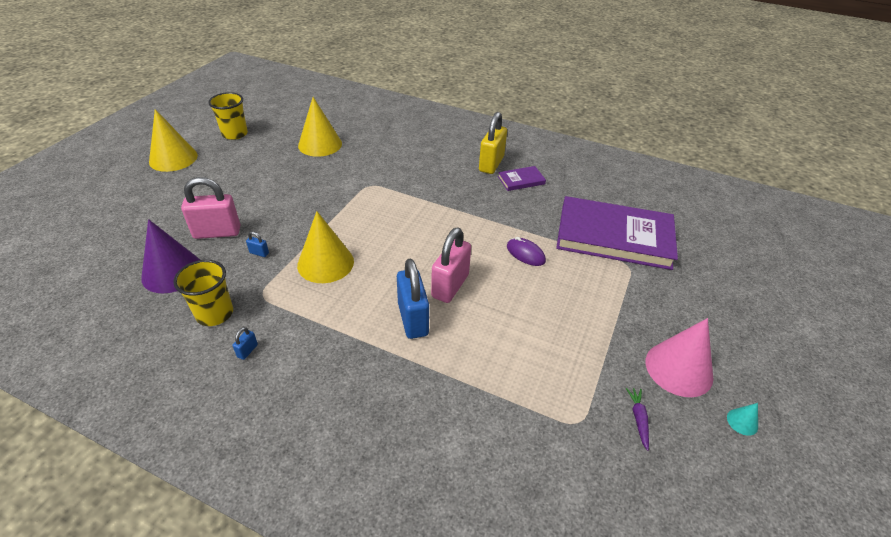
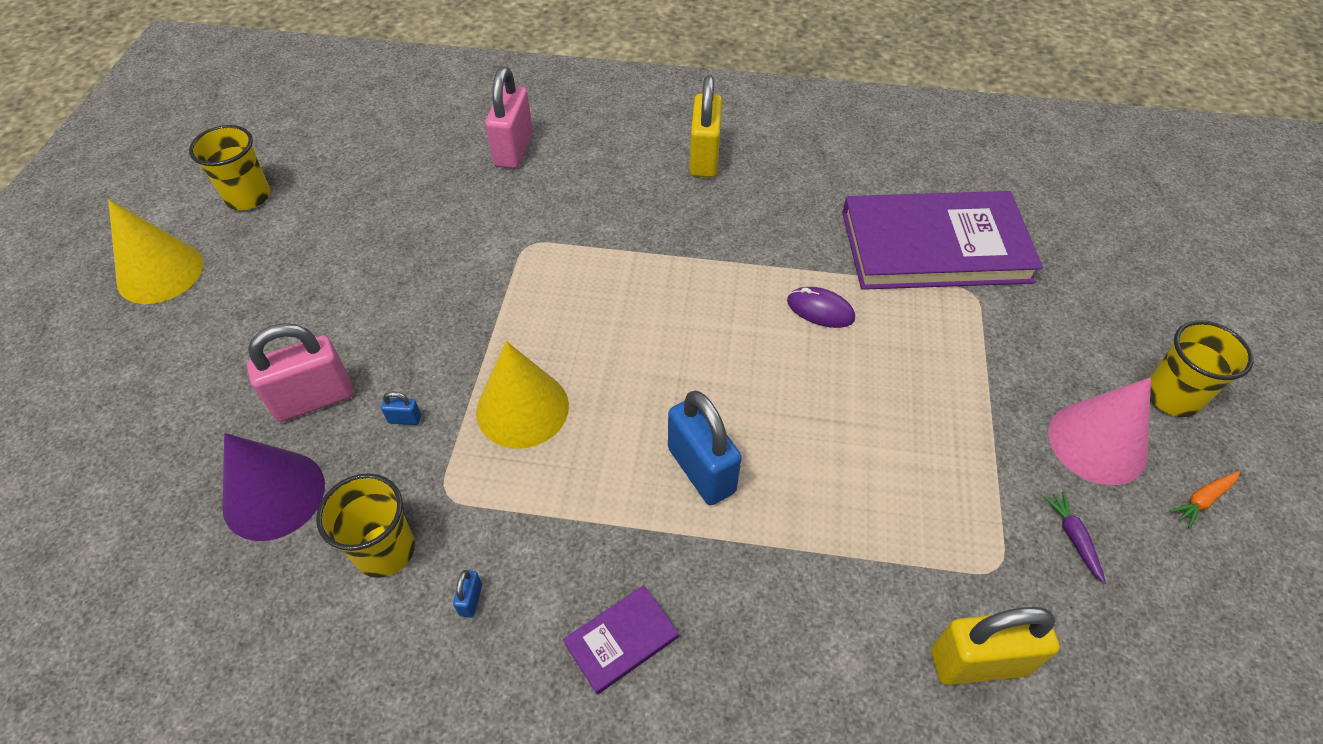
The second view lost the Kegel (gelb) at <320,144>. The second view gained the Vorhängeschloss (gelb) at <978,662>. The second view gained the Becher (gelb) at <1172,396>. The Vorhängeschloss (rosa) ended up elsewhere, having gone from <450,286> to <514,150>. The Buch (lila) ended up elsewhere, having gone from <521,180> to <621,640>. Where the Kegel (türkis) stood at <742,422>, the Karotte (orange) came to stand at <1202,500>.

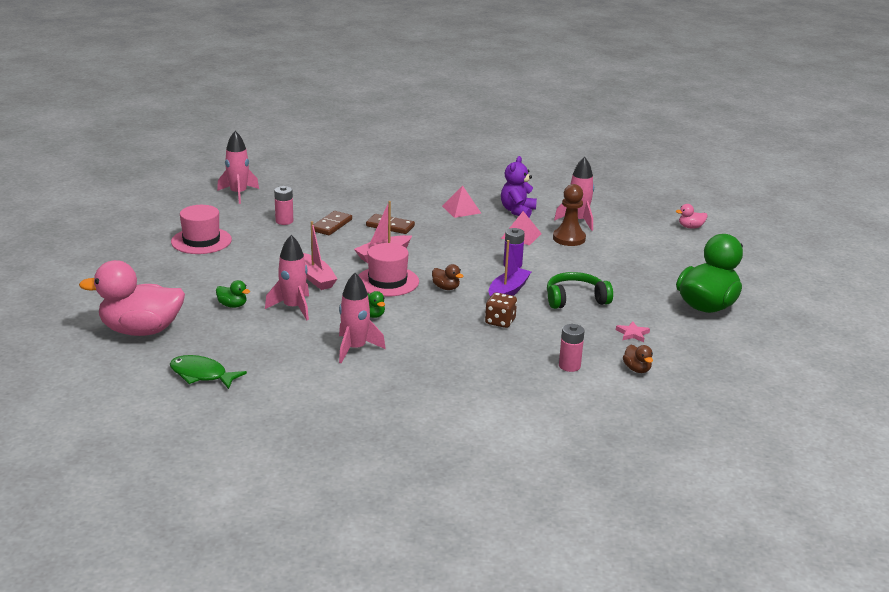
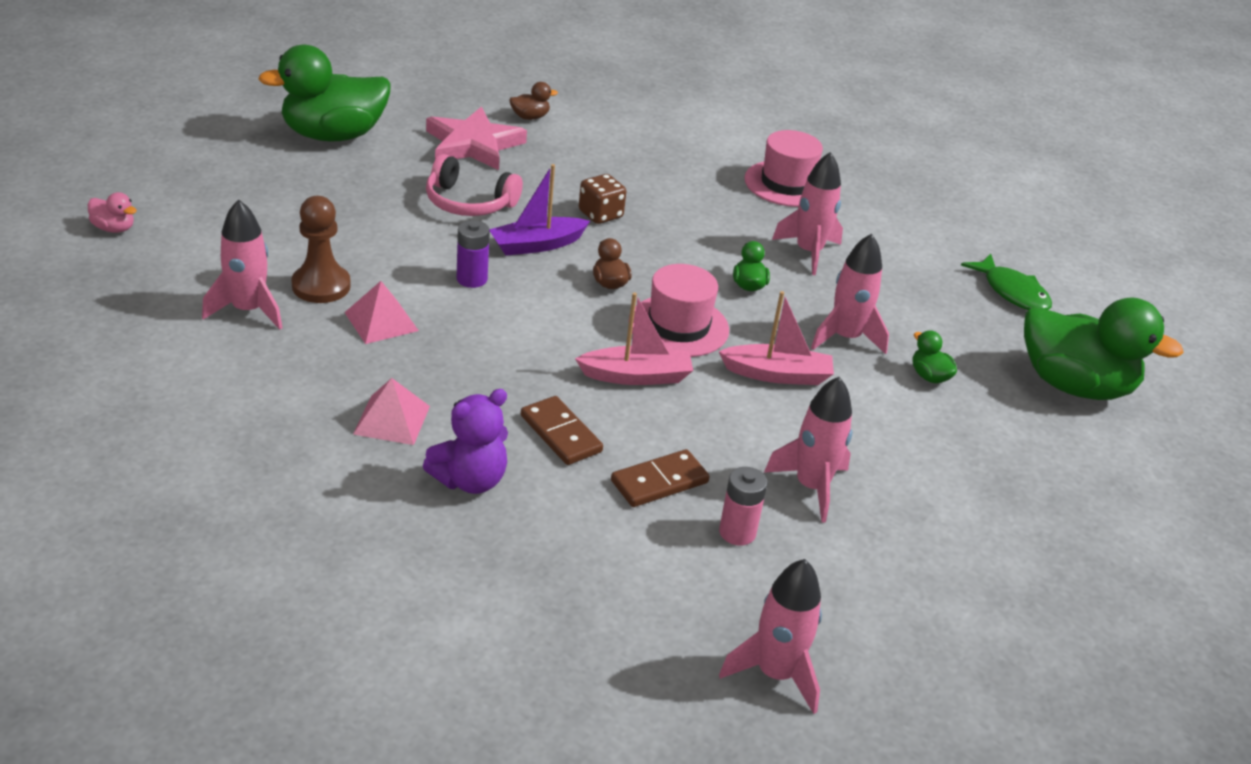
The second view lost the Batterie (rosa) at <569,366>. The second view gained the Rakete (rosa) at <811,487>. The Hut (rosa) ended up elsewhere, having gone from <201,241> to <787,184>. The Teddybär (lila) ended up elsewhere, having gone from <517,211> to <470,480>. What was the Ente (rosa) at <141,330> turned into the Ente (grün) at <1074,385>. What was the Kopfhörer (grün) at <575,299> turned into the Kopfhörer (rosa) at <469,202>. The Boot (rosa) at <316,278> ended up facing another way, 90 degrees clockwise from before. The Ente (braun) at <637,369> ended up facing another way, 60 degrees clockwise from before. The size of the Stern (rosa) at <632,334> changed by a factor of 2.34.

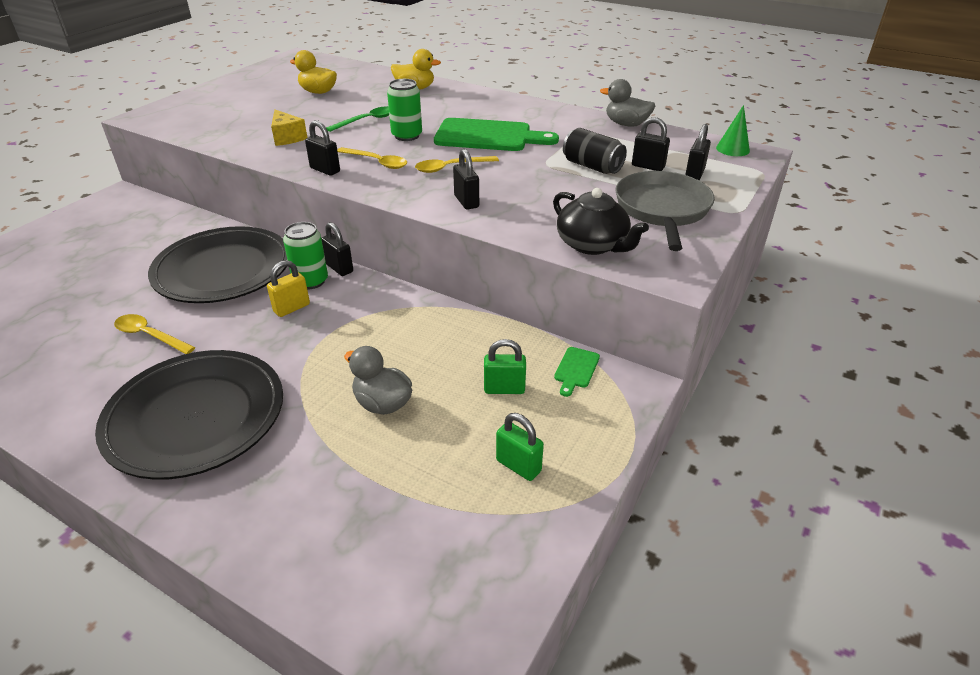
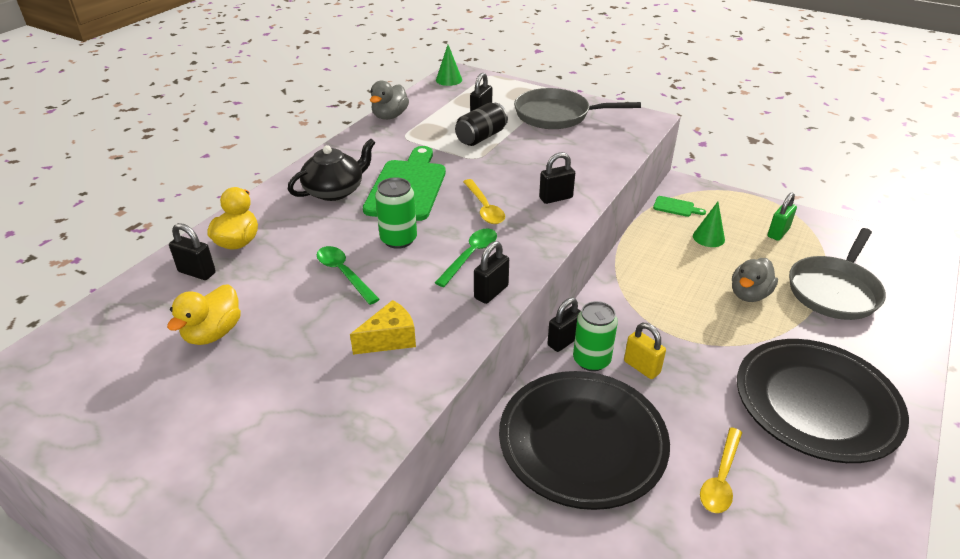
The second view gained the Pfanne (grau) at <834,290>. The Teekanne (schwarz) ended up elsewhere, having gone from <593,244> to <335,191>. The Vorhängeschloss (schwarz) ended up elsewhere, having gone from <694,174> to <197,272>. Where the Vorhängeschloss (grün) stood at <504,389>, the Kegel (grün) came to stand at <708,237>. What was the Löffel (gelb) at <377,162> turned into the Löffel (grün) at <470,256>.

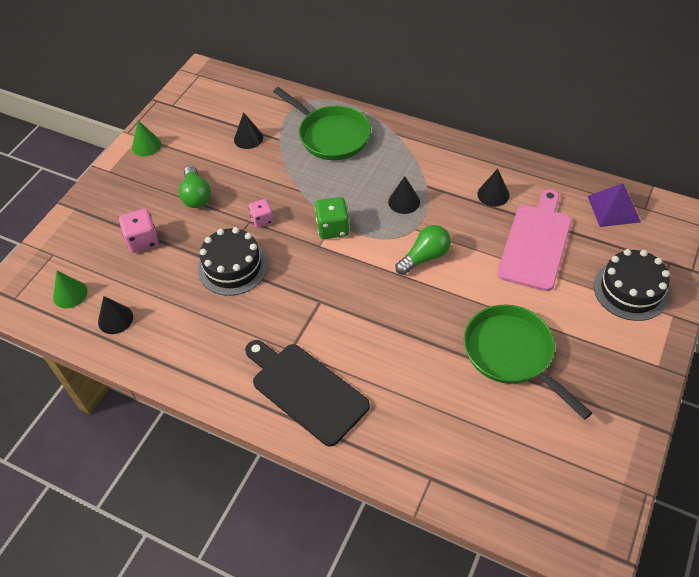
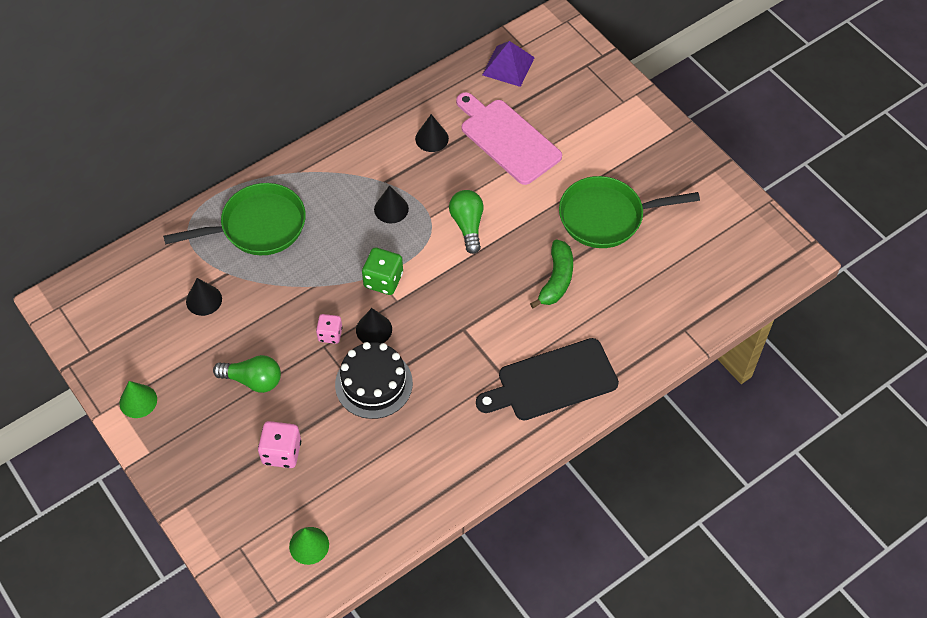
The second view lost the Kuchen (schwarz) at <631,290>. The second view gained the Banane (grün) at <556,279>. The Kegel (schwarz) ended up elsewhere, having gone from <115,319> to <374,329>.

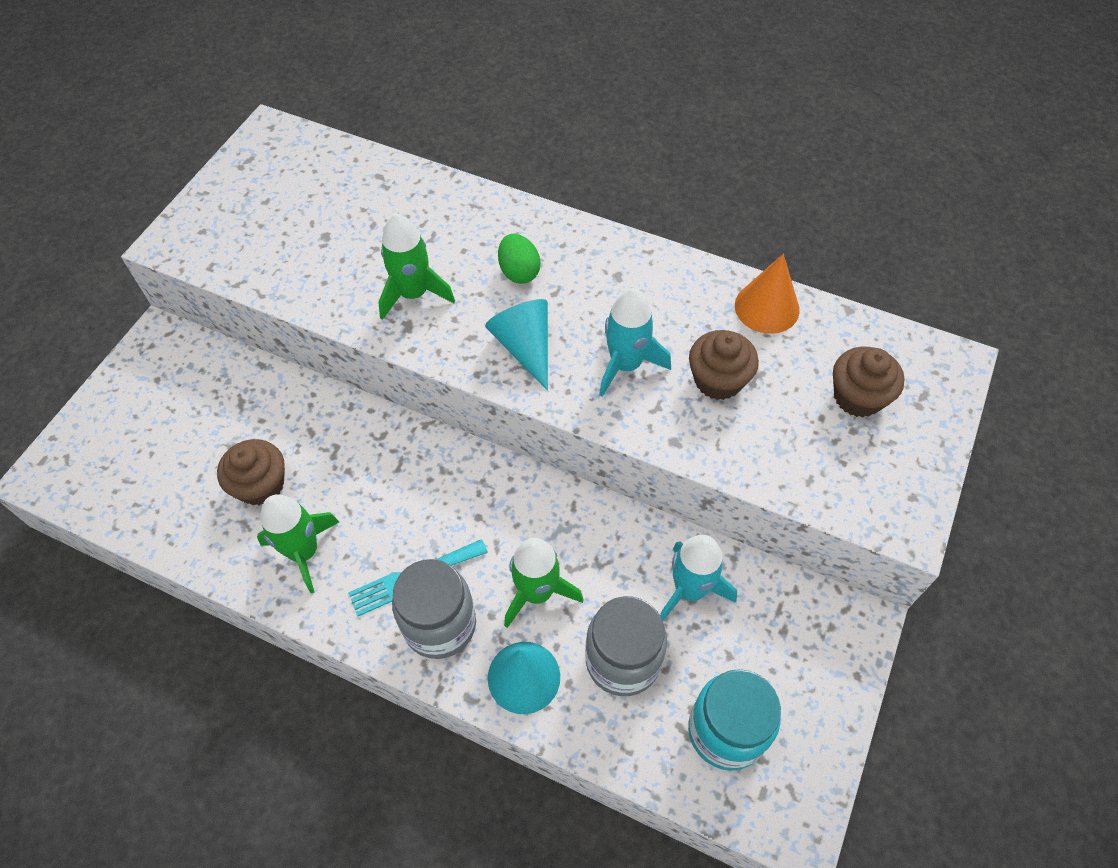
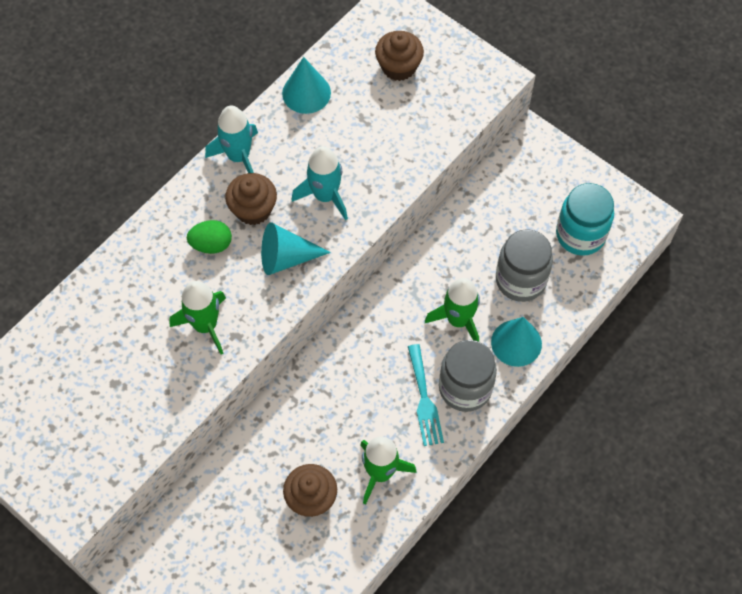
The Rakete (türkis) ended up elsewhere, having gone from <690,590> to <238,156>. The Muffin (braun) ended up elsewhere, having gone from <718,380> to <253,209>. What was the Kegel (orange) at <767,307> turned into the Kegel (türkis) at <306,93>.

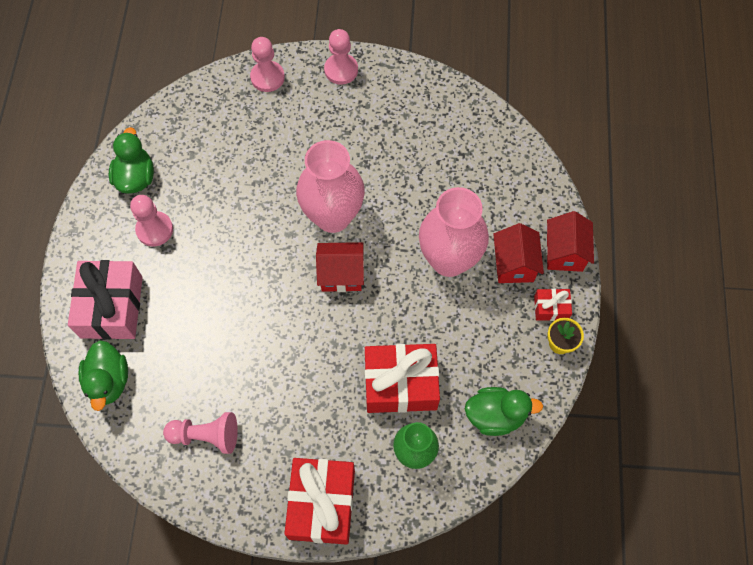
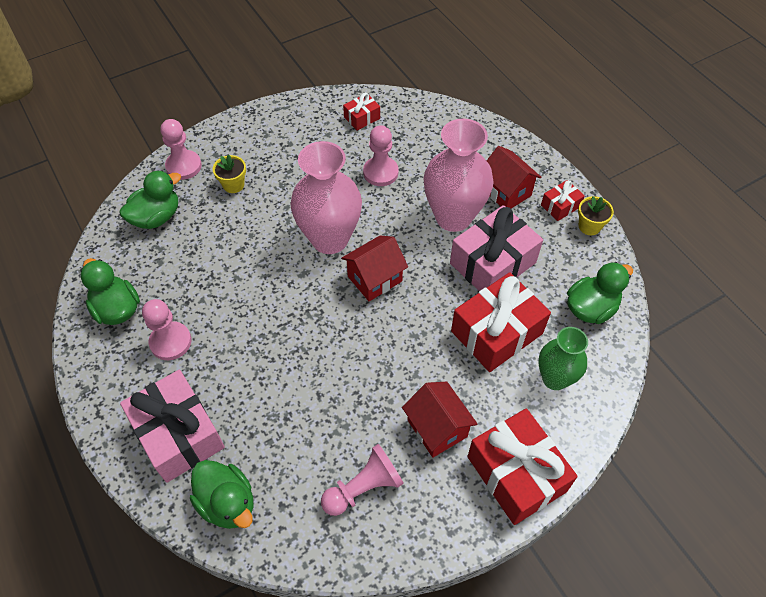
The second view gained the Ente (grün) at <156,217>. The second view gained the Blumentopf (gelb) at <233,185>. The second view gained the Geschenk (rot) at <362,118>. The second view gained the Geschenk (rosa) at <493,263>. The Bauer (rosa) ended up elsewhere, having gone from <341,70> to <380,172>. The Haus (rot) ended up elsewhere, having gone from <564,252> to <437,428>.

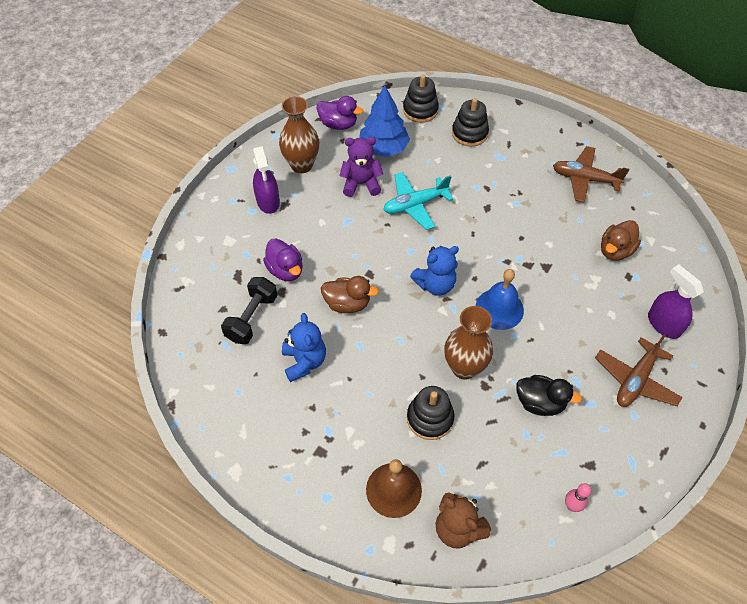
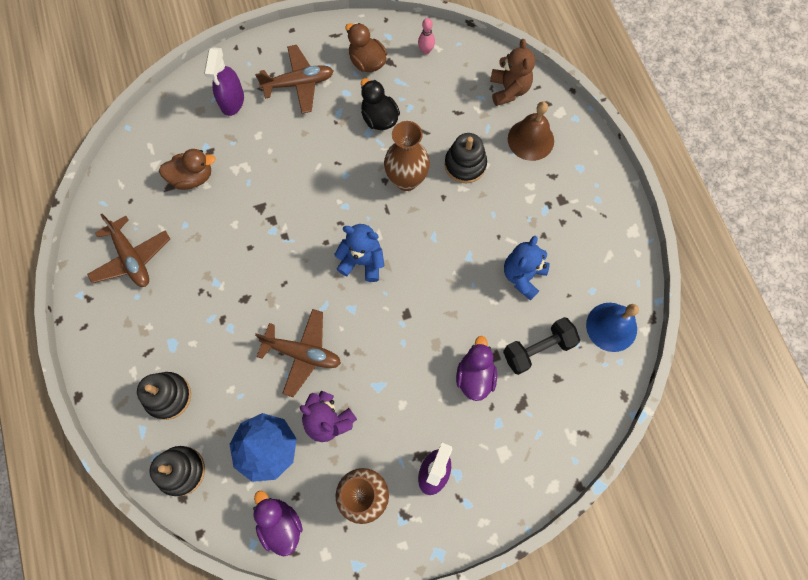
The Ente (braun) ended up elsewhere, having gone from <347,303> to <367,62>. The Glocke (blau) ended up elsewhere, having gone from <499,309> to <611,327>. What was the Flugzeug (türkis) at <415,205> turned into the Flugzeug (braun) at <302,353>.

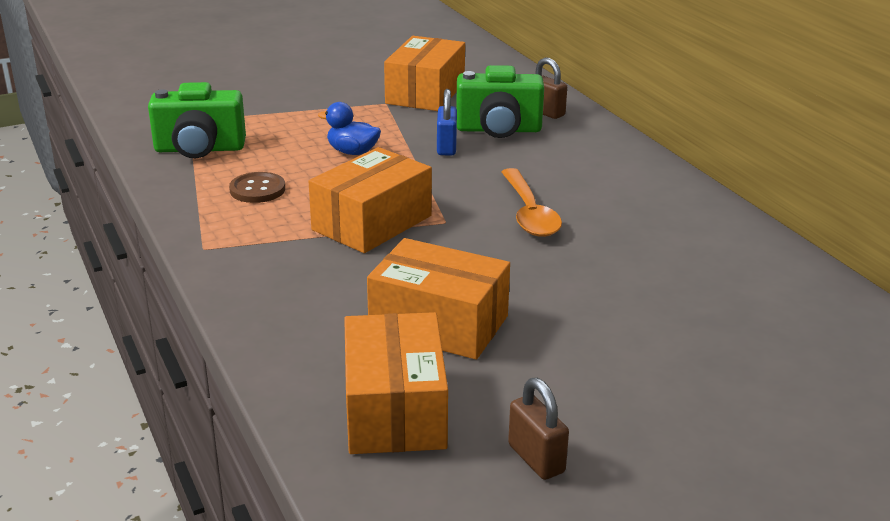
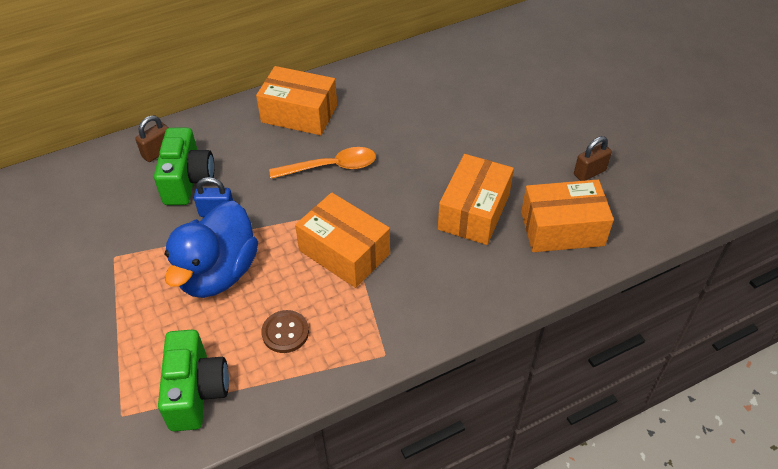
The Schachtel (orange) ended up elsewhere, having gone from <425,93> to <299,114>. The size of the Ente (blau) at <352,152> changed by a factor of 2.09.

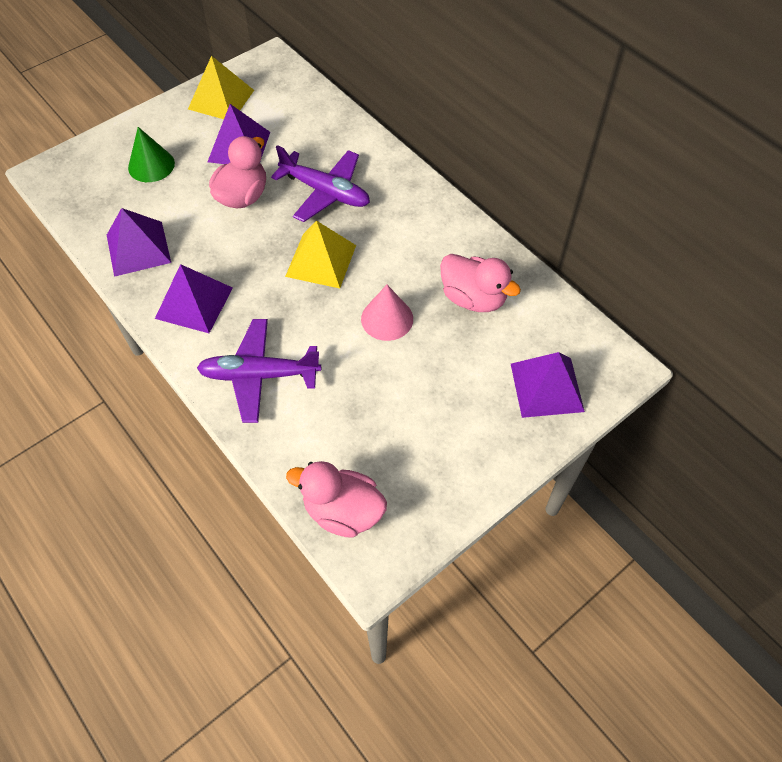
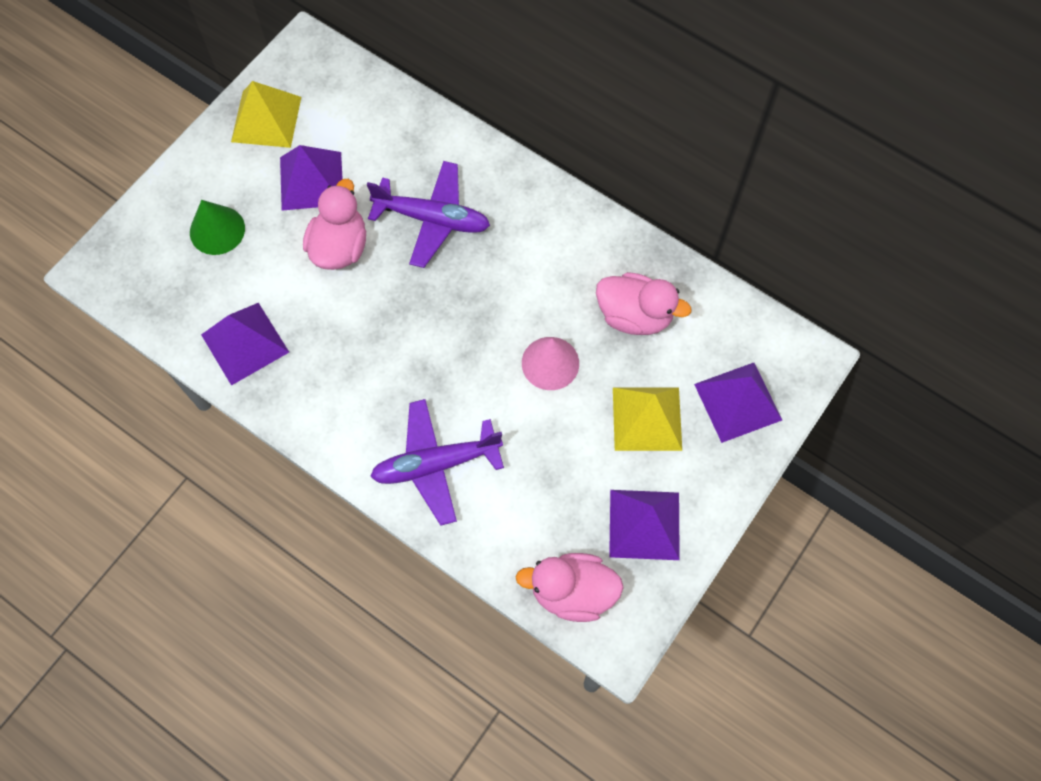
The Pyramide (lila) ended up elsewhere, having gone from <194,303> to <644,524>. The Pyramide (gelb) ended up elsewhere, having gone from <321,260> to <646,418>.

